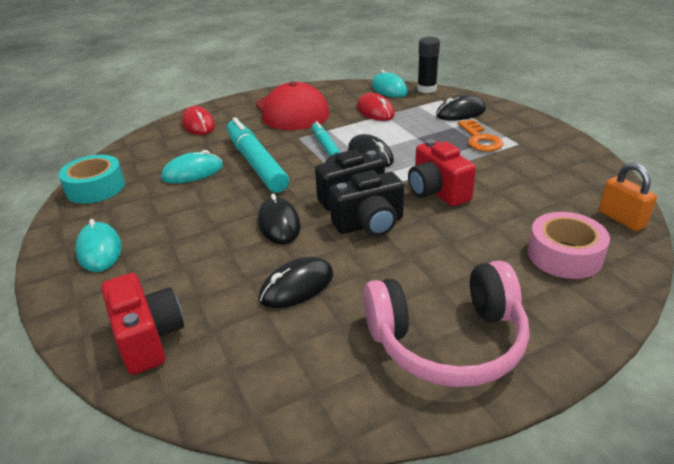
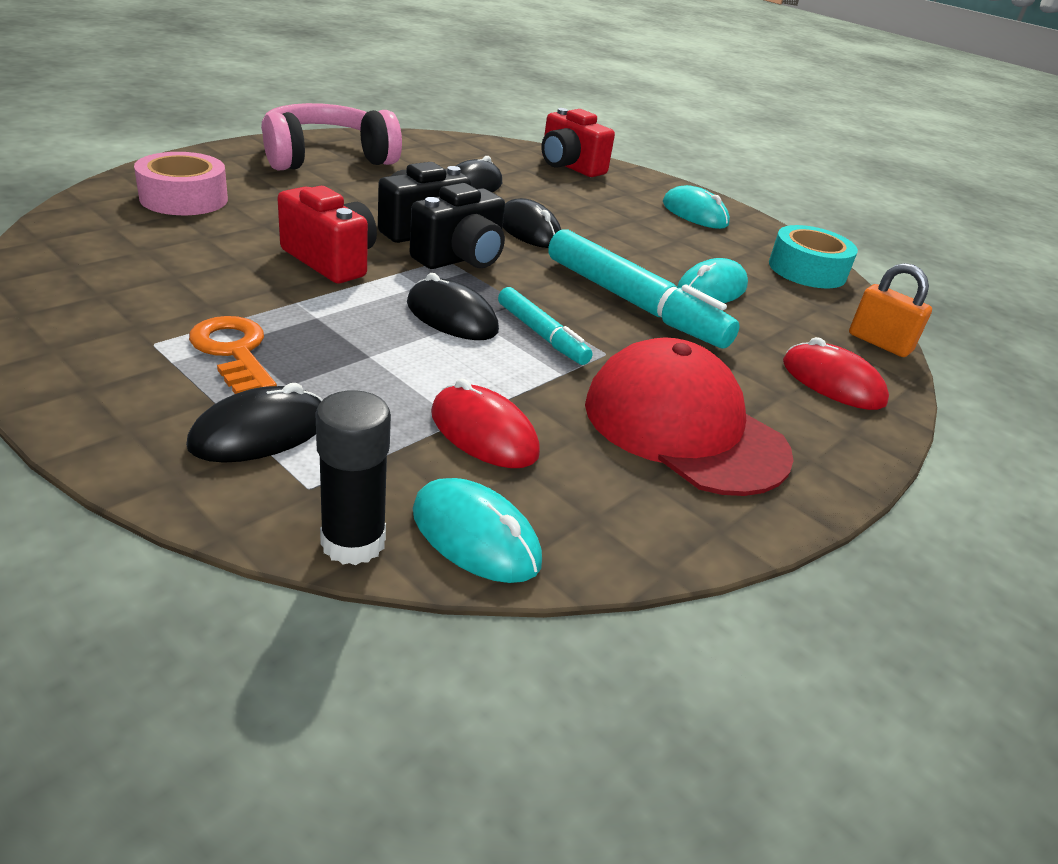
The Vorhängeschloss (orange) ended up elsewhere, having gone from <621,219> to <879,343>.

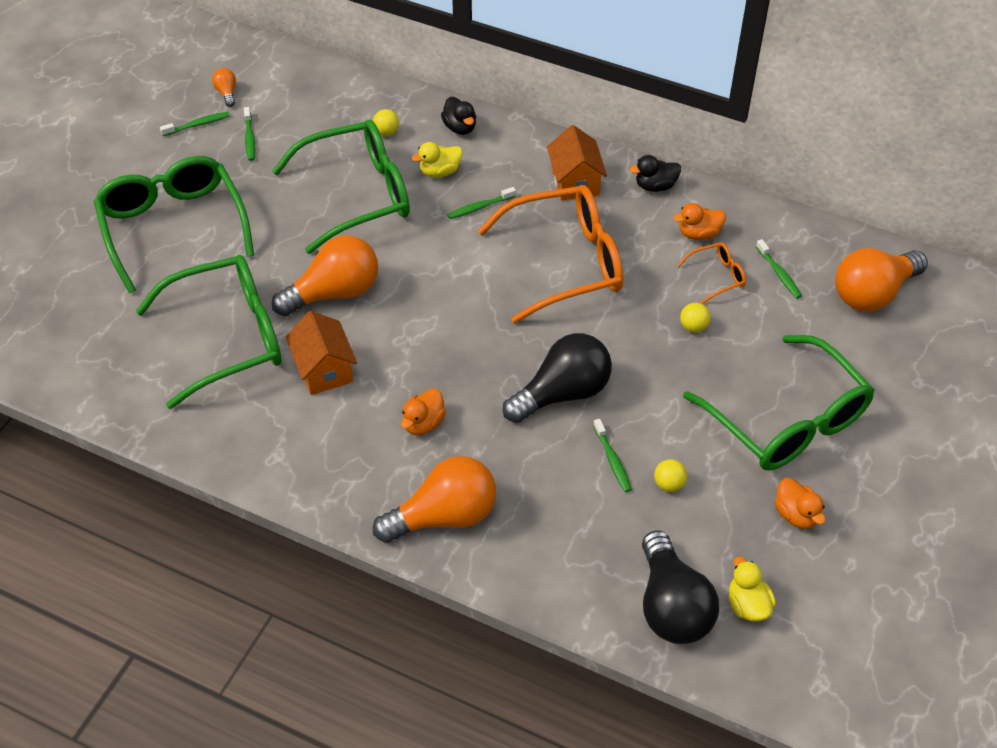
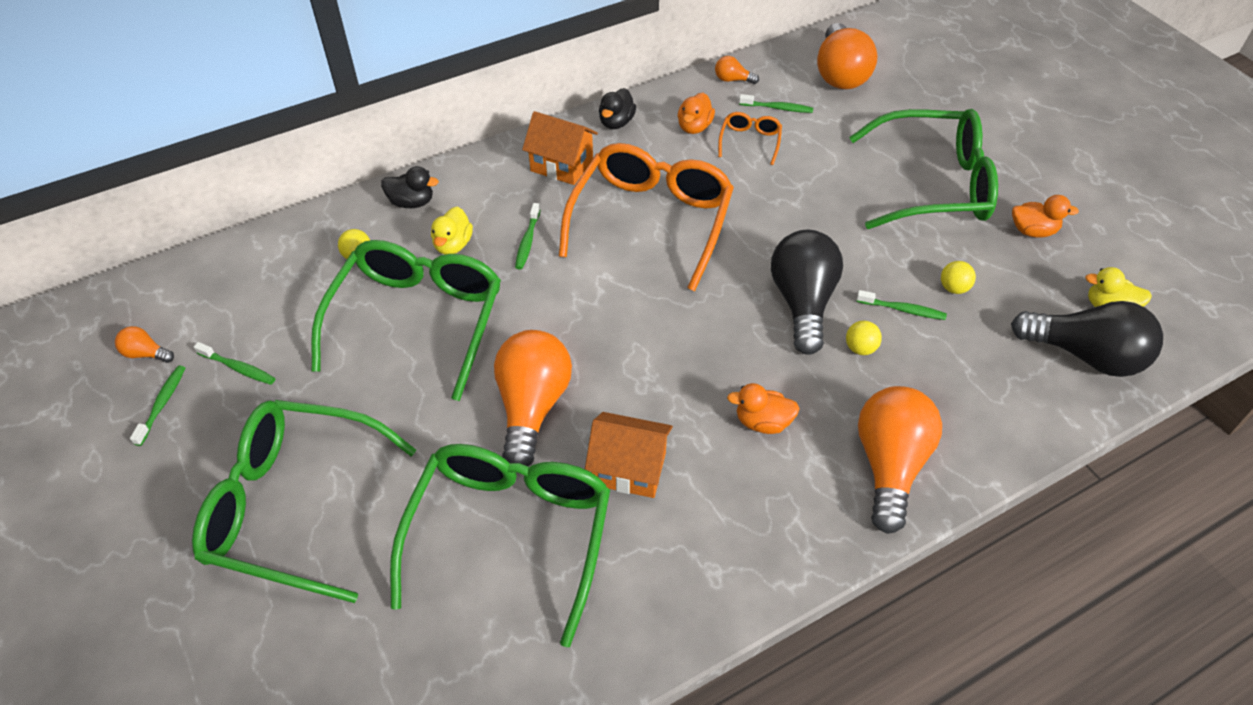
The second view gained the Glühbirne (orange) at <732,80>. The Ball (gelb) ended up elsewhere, having gone from <693,327> to <860,348>. The Ente (orange) at <423,423> ended up facing another way, 120 degrees clockwise from before.

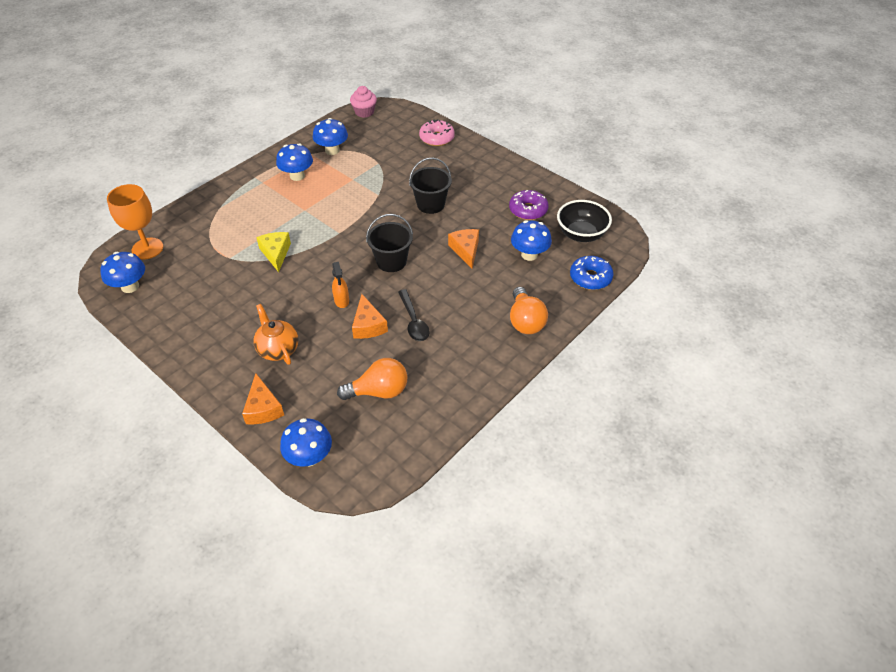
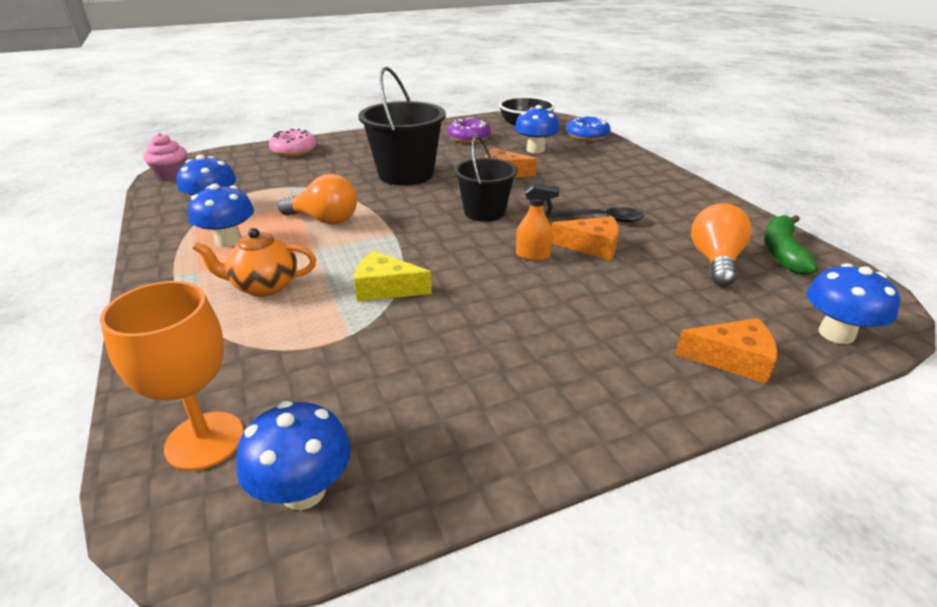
The second view gained the Banane (grün) at <782,252>. The Teekanne (orange) ended up elsewhere, having gone from <278,349> to <264,286>. The Glühbirne (orange) ended up elsewhere, having gone from <525,321> to <324,220>. The size of the Eimer (schwarz) at <430,204> changed by a factor of 1.53.

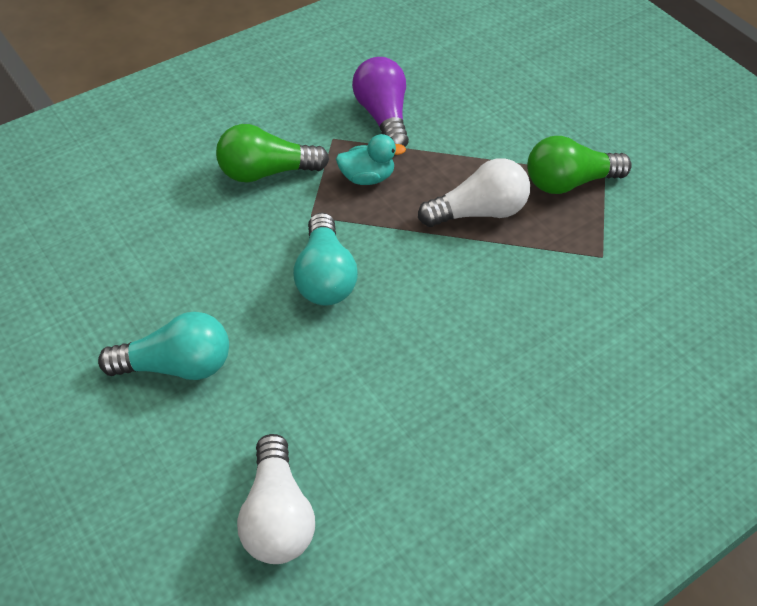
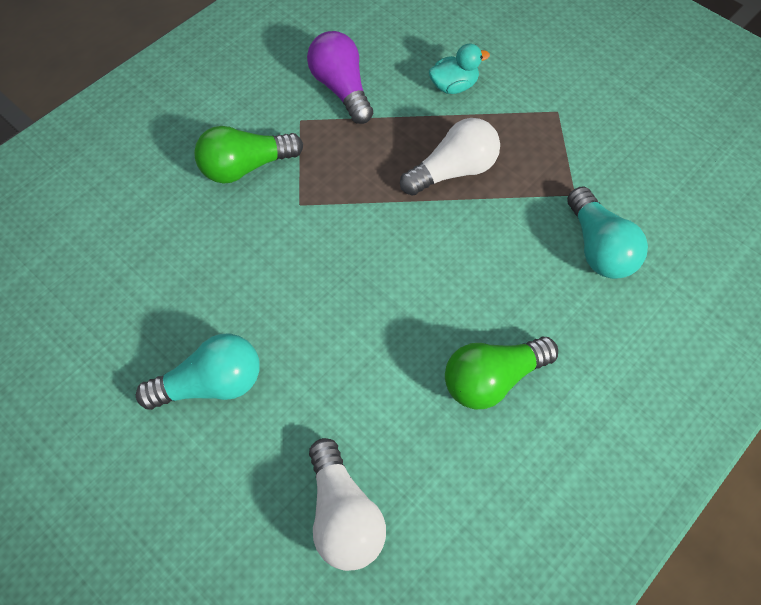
The Glühbirne (türkis) ended up elsewhere, having gone from <324,277> to <598,248>. The Ente (türkis) ended up elsewhere, having gone from <367,177> to <454,86>. The Glühbirne (grün) ended up elsewhere, having gone from <569,182> to <492,379>.

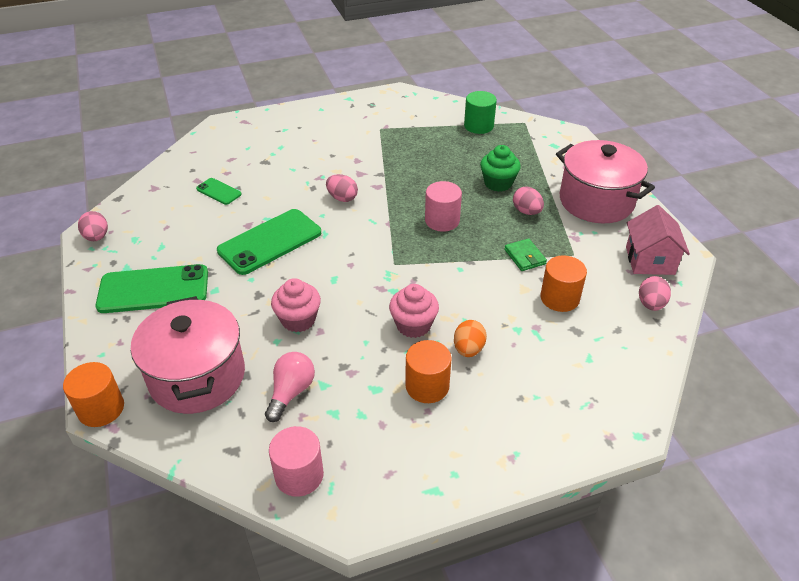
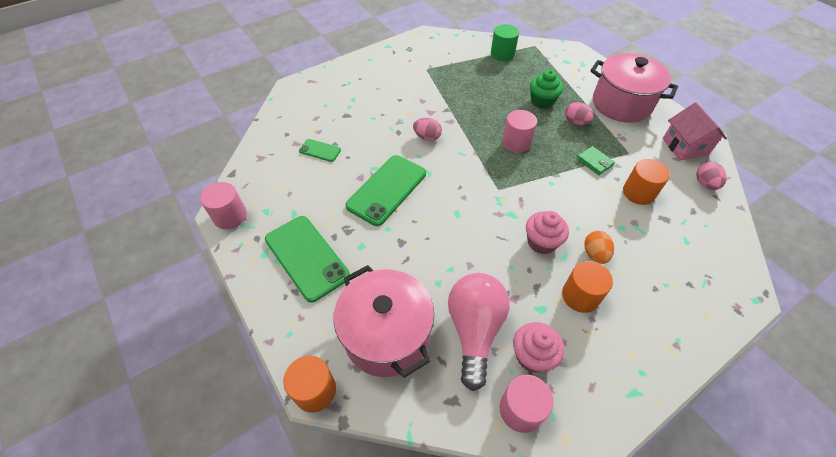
The Muffin (rosa) ended up elsewhere, having gone from <298,320> to <532,355>. Where the Ei (rosa) stood at <97,237>, the Vollzylinder (rosa) came to stand at <230,216>. The Handy (grün) at <153,289> ended up facing another way, 75 degrees clockwise from before. The size of the Glühbirne (rosa) at <291,392> changed by a factor of 1.66.

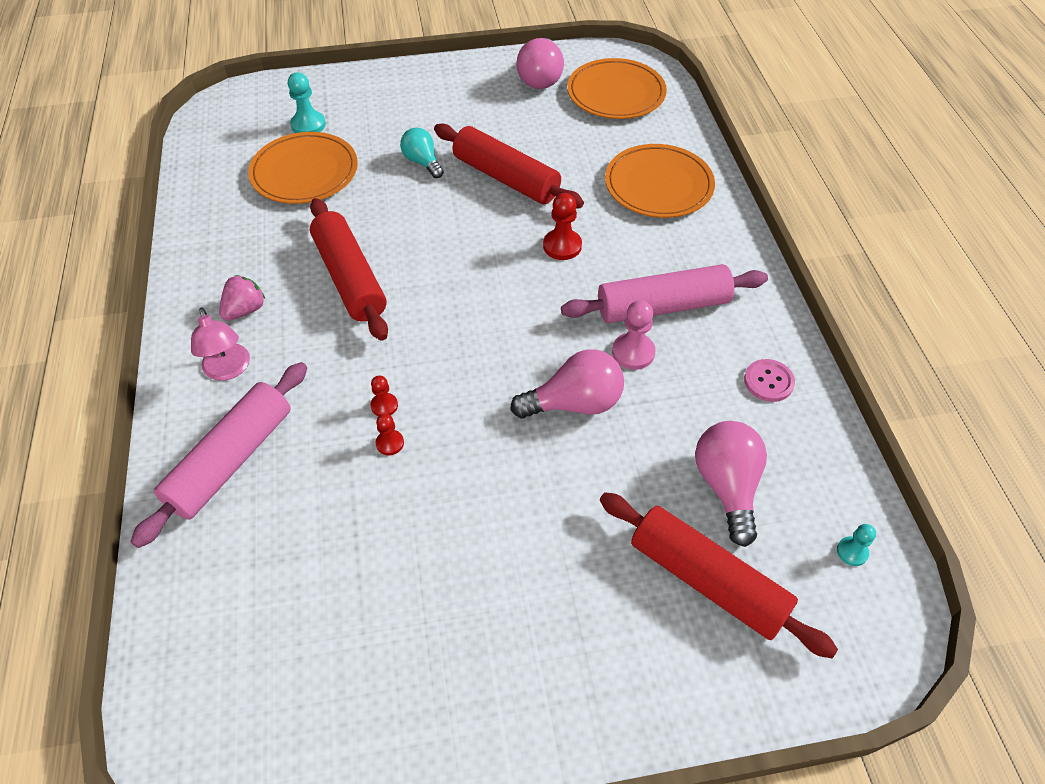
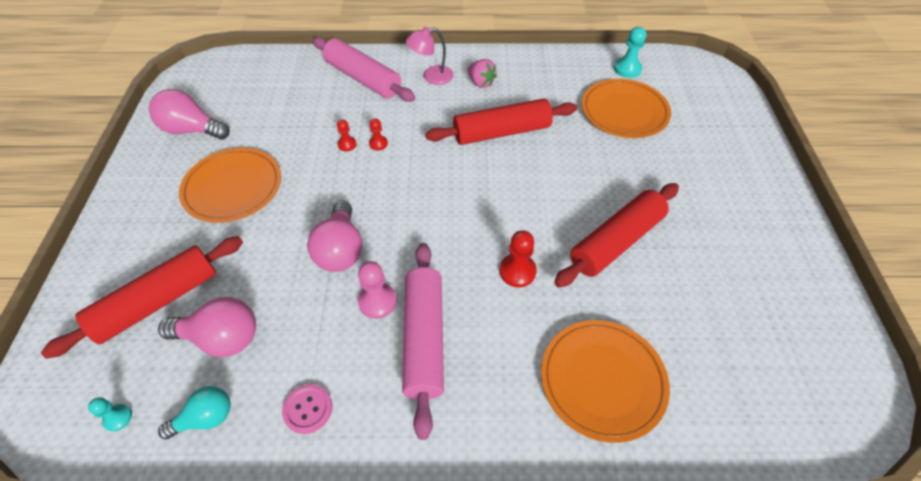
The Bauer (türkis) ended up elsewhere, having gone from <308,125> to <627,69>. The Glühbirne (türkis) ended up elsewhere, having gone from <422,162> to <206,418>. The Glühbirne (rosa) ended up elsewhere, having gone from <540,78> to <192,130>. The Teller (orange) ended up elsewhere, having gone from <616,93> to <233,187>.

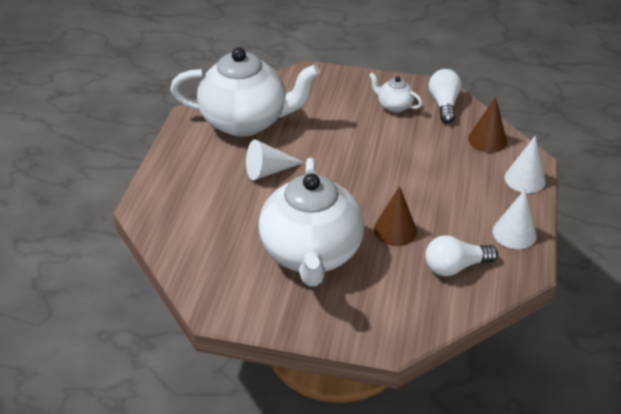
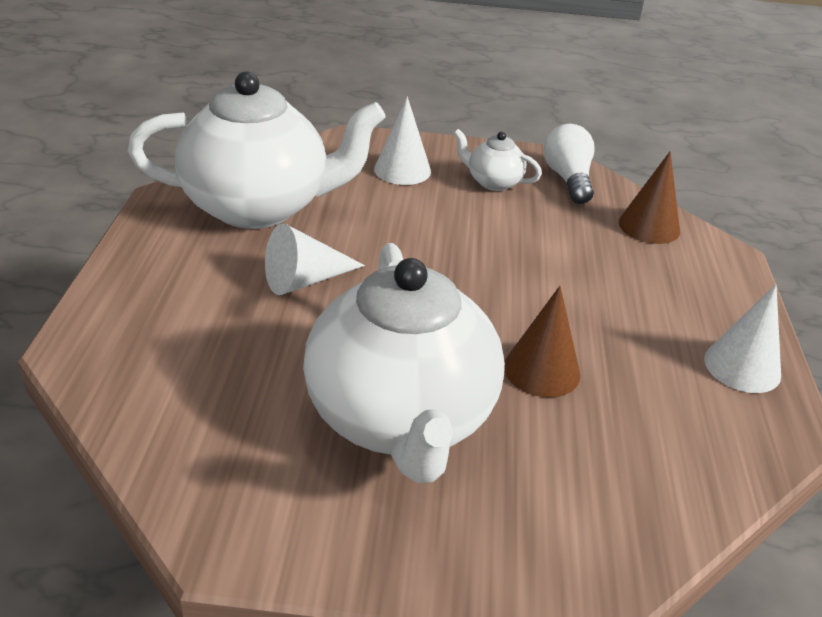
The second view lost the Glühbirne (weiß) at <455,266>. The Kegel (weiß) ended up elsewhere, having gone from <525,179> to <402,170>.

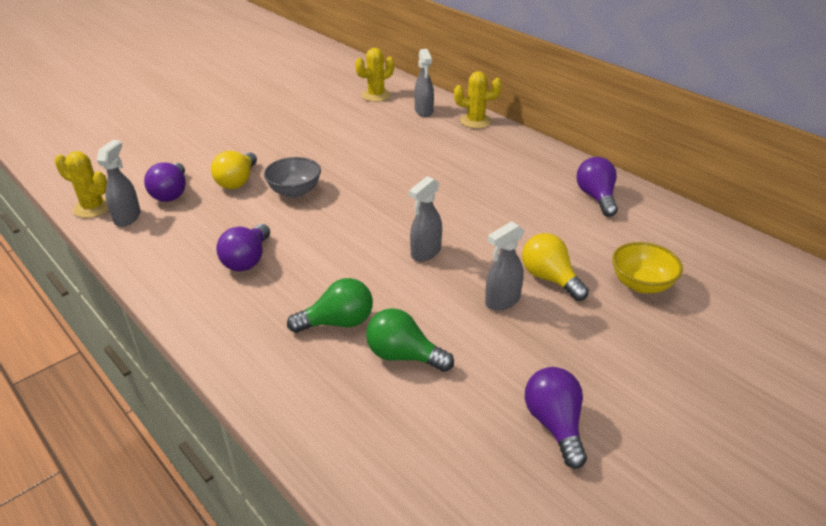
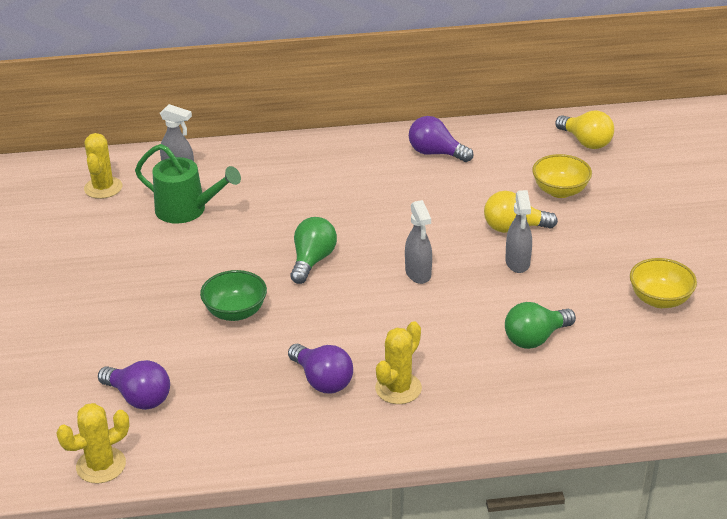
The second view lost the Sprühflasche (grau) at <128,217>. The second view gained the Gießkanne (grün) at <187,210>. The Glühbirne (gelb) ended up elsewhere, having gone from <237,181> to <585,142>. The Glühbirne (grün) ended up elsewhere, having gone from <338,322> to <312,261>. The Kaktus (gelb) ended up elsewhere, having gone from <475,121> to <398,388>. Where the Glühbirne (lila) stood at <555,424>, the Schüssel (gelb) came to stand at <659,299>. What was the Schüssel (grau) at <295,191> turned into the Schüssel (grün) at <235,312>.

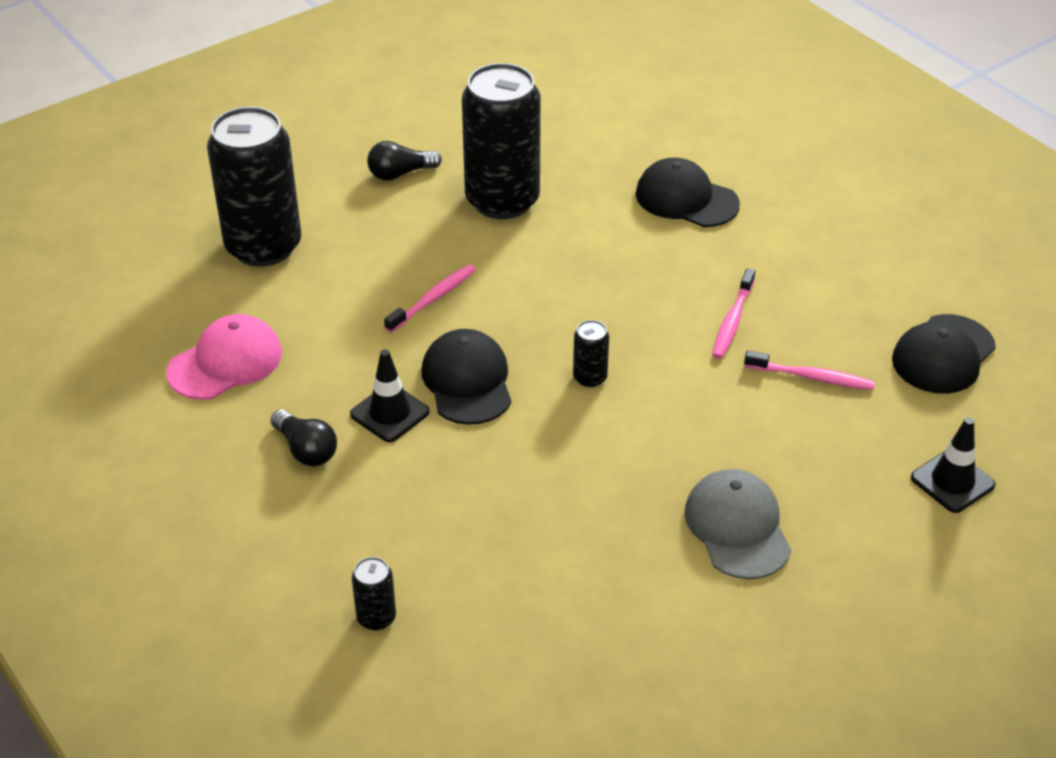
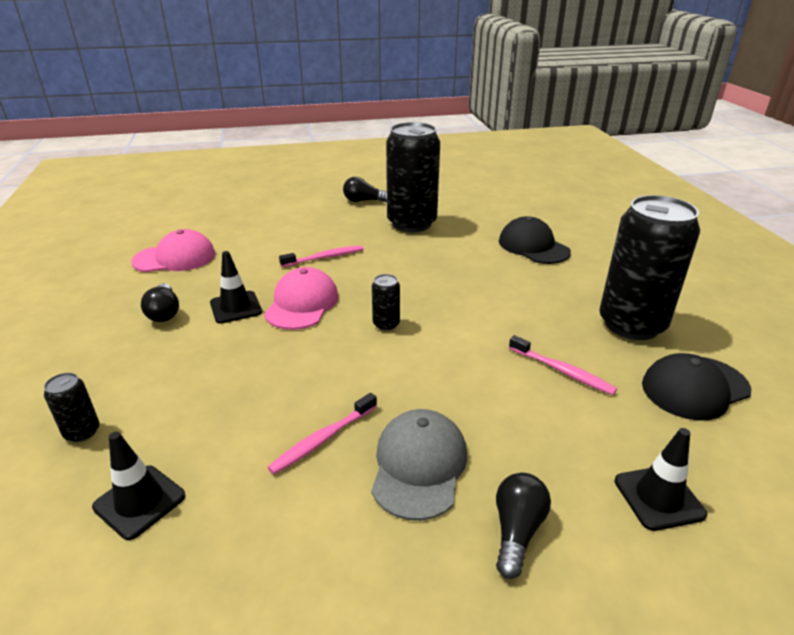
The second view gained the Leitkegel (schwarz) at <139,501>. The second view gained the Glühbirne (schwarz) at <517,531>. The Dose (schwarz) ended up elsewhere, having gone from <263,246> to <631,324>. The Zahnbürste (rosa) ended up elsewhere, having gone from <732,321> to <323,439>. What was the Kappe (schwarz) at <467,381> turned into the Kappe (rosa) at <302,304>.

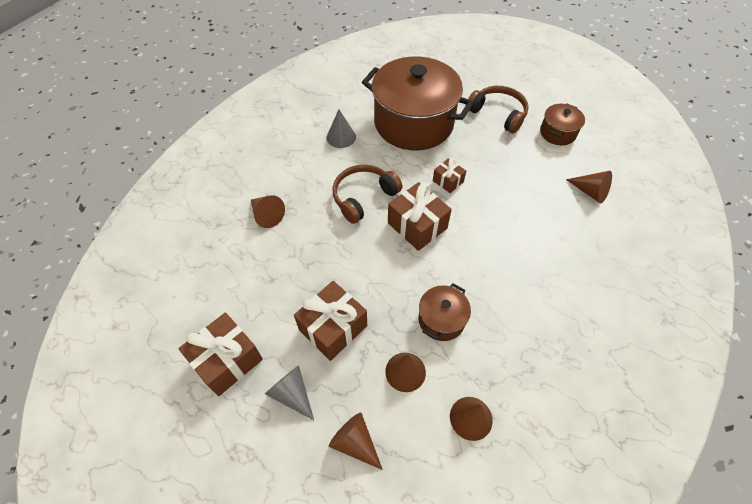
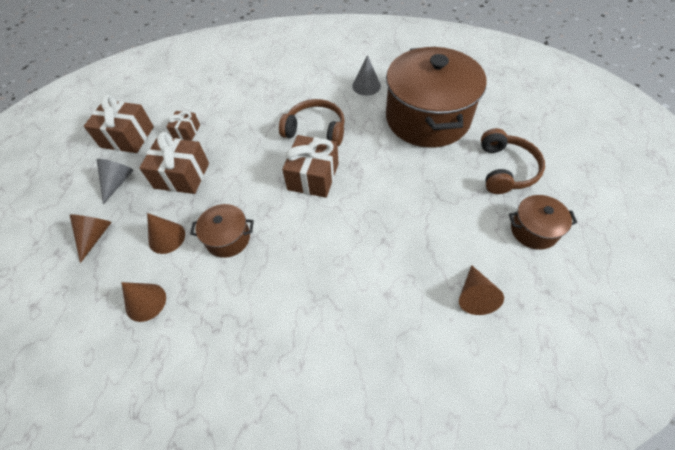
The second view lost the Kegel (braun) at <266,215>. The Geschenk (braun) ended up elsewhere, having gone from <448,181> to <186,131>.

